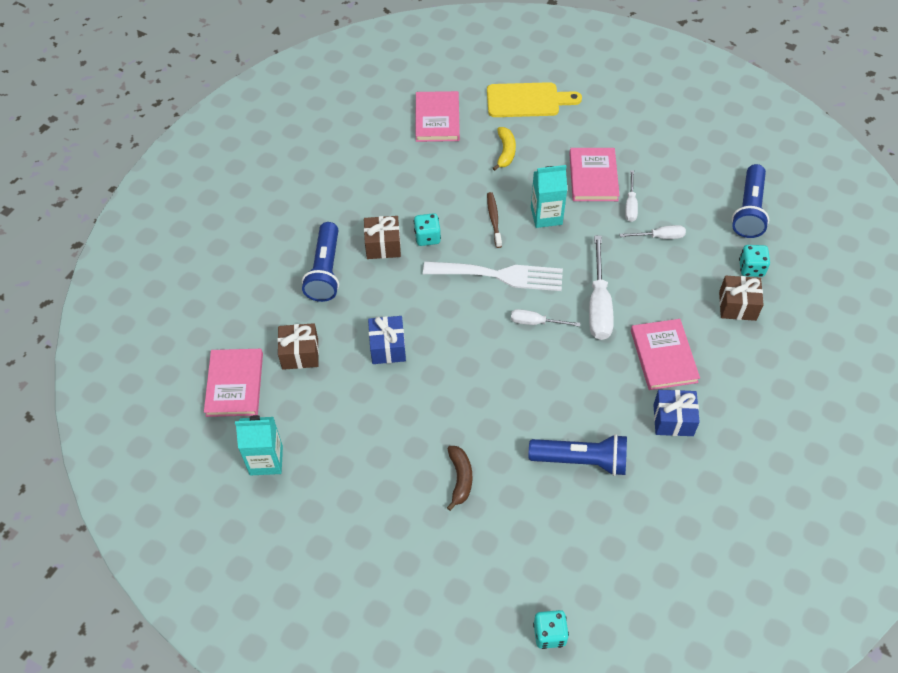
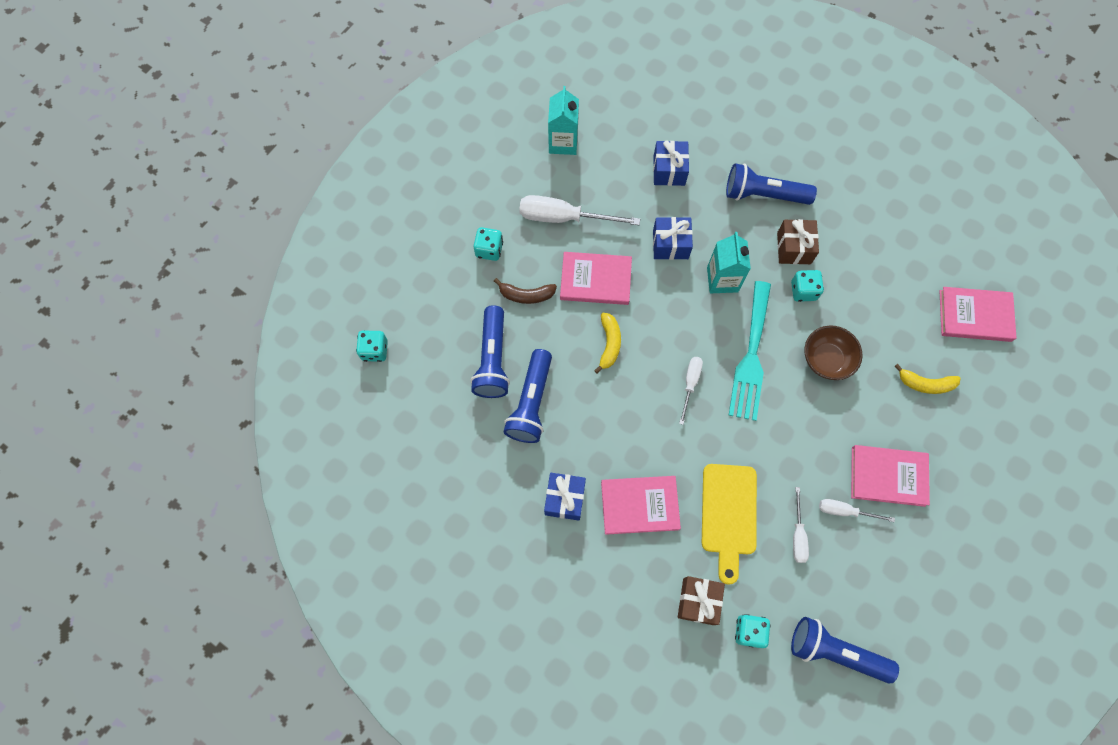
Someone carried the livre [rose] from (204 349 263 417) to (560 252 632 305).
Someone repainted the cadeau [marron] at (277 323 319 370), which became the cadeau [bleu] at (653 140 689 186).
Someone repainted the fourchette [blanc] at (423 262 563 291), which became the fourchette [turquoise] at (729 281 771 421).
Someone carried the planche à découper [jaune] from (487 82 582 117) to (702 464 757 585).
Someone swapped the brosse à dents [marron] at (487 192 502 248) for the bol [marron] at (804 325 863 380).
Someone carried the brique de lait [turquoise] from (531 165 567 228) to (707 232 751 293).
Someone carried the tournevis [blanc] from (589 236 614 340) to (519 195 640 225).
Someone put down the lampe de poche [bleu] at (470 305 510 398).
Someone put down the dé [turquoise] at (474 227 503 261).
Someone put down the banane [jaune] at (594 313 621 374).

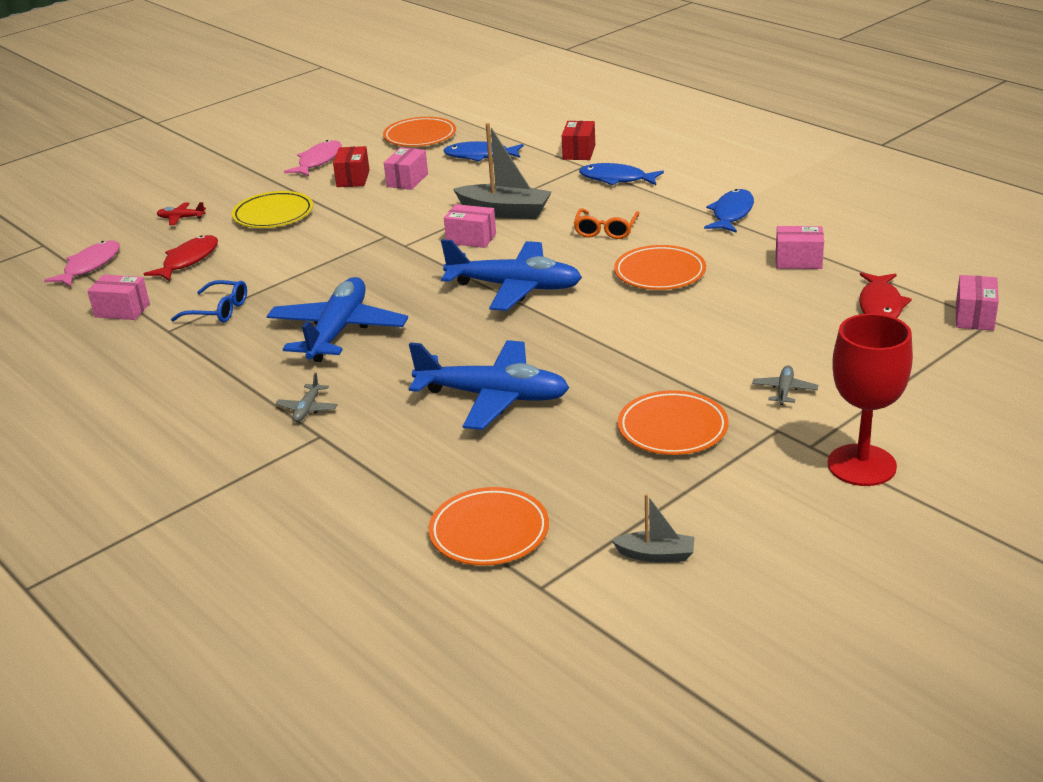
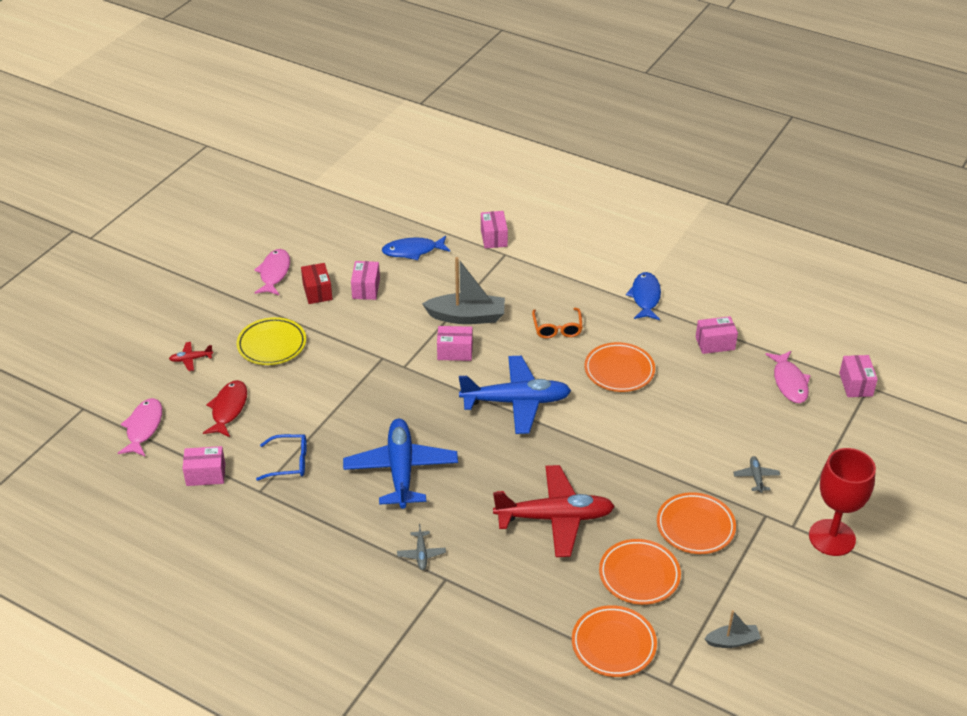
Someone carried the assiette [orange] from (383 117 456 147) to (599 539 681 605).
Someone repainted the avion [bleu] at (409 340 569 430), which became the avion [rouge] at (493 465 615 557).
Someone repainted the boîte [rouge] at (562 121 595 160), which became the boîte [rose] at (481 211 508 248).
Someone took away the poisson [bleu] at (579 163 664 185).
Someone repainted the poisson [rouge] at (859 272 912 318), which became the poisson [rose] at (765 351 811 403).

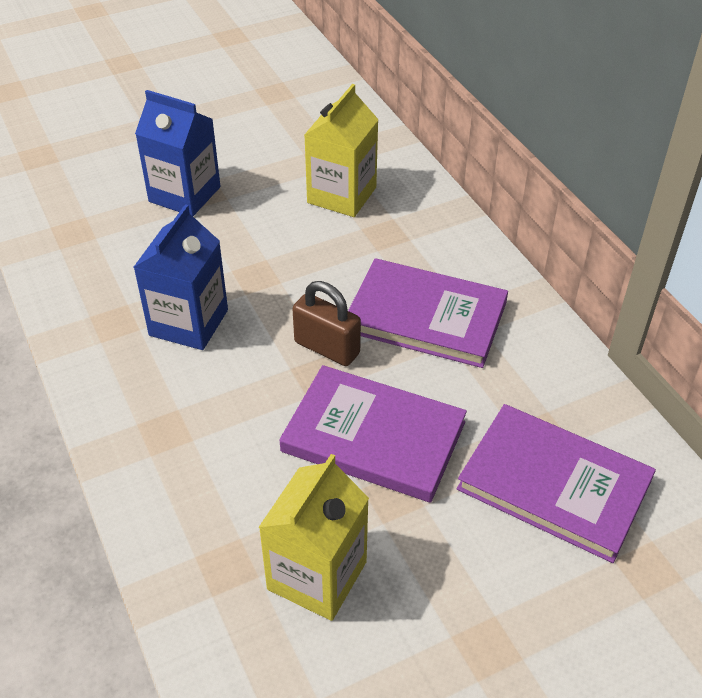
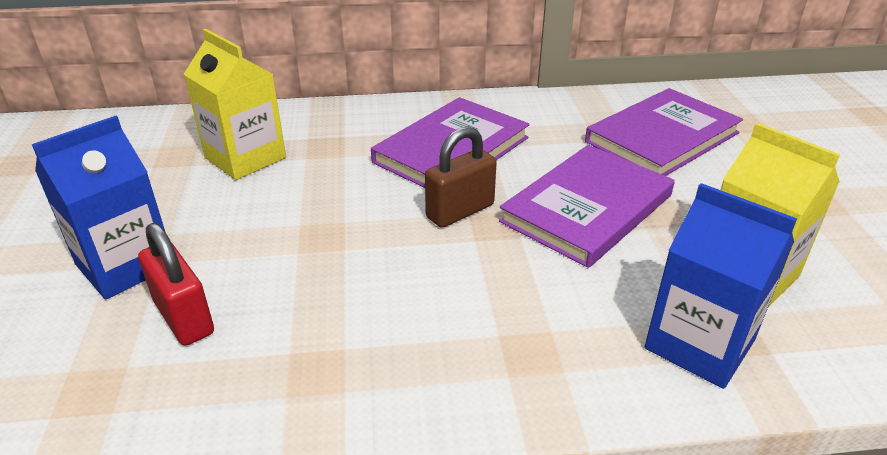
Someone carried the brique de lait [bleu] from (134 204 228 350) to (645 183 797 389).
Someone put down the cadenas [rouge] at (138 223 214 346).

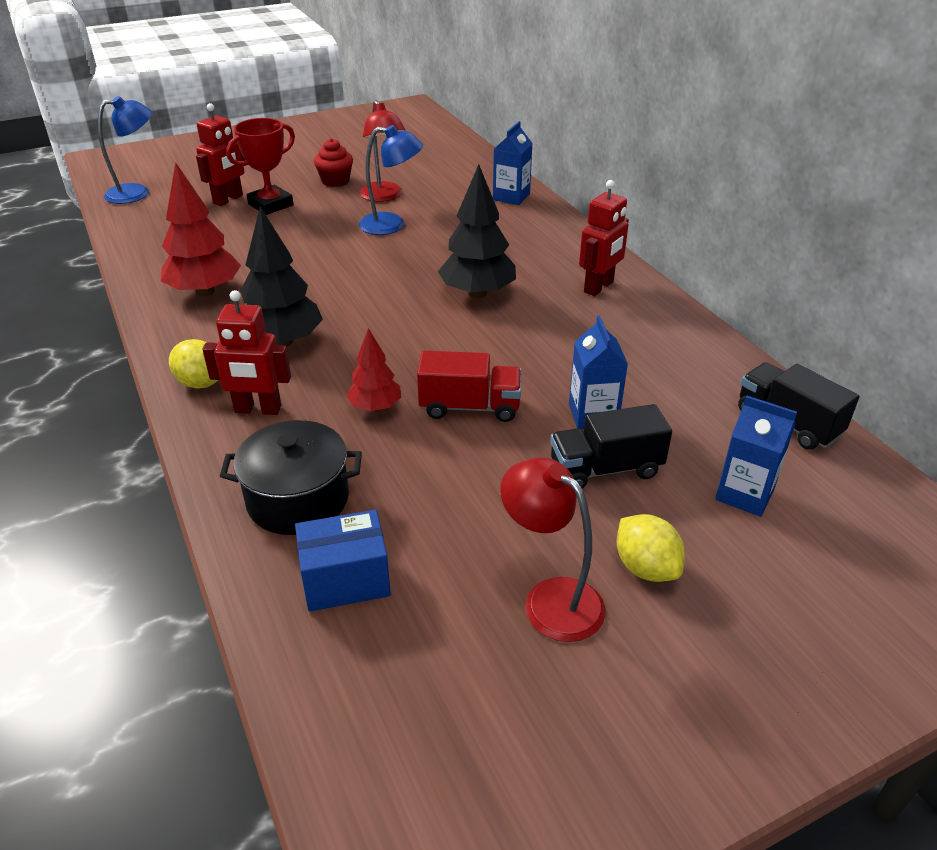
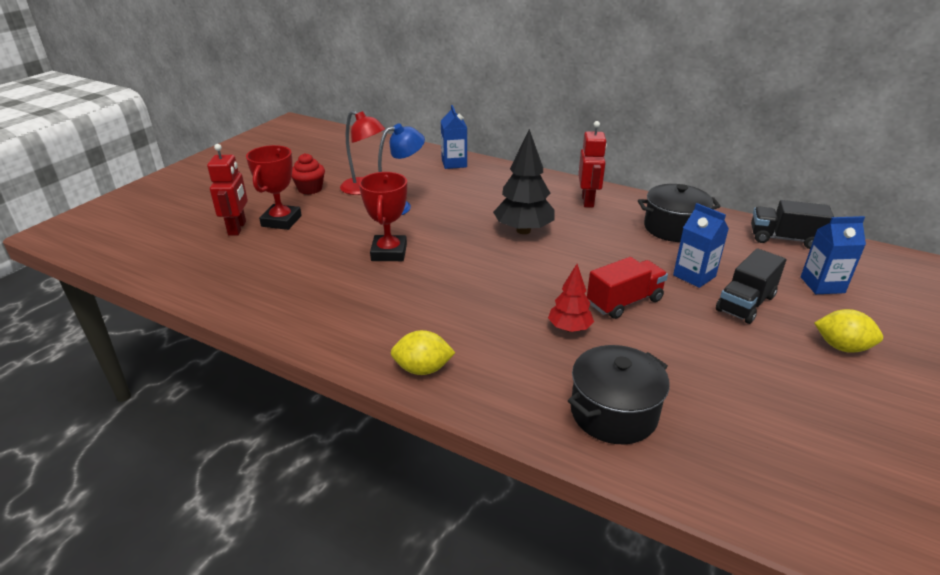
Someone took away the lampe [bleu] at (98 96 152 204).
Someone took away the arbre [rouge] at (161 162 241 296).
Someone took away the robot [rouge] at (202 290 291 415).
Someone took away the arbre [noir] at (241 207 323 347).
Someone took away the boîte [bleu] at (295 510 391 612).
Someone took away the lampe [rouge] at (500 457 606 642).
Someone put down the trophée [rouge] at (359 172 407 261).
Someone put down the marmite [noir] at (638 184 721 242).

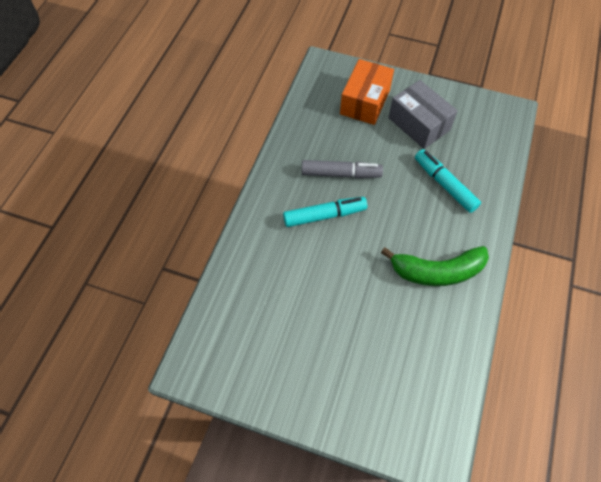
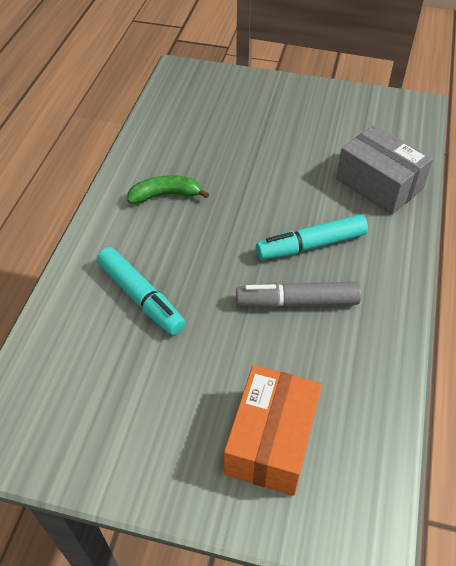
Someone scaled the banane [vert] at (381 246 489 286) by 0.63.
Someone carried the boîte [gris] from (388 80 458 149) to (336 125 433 215).

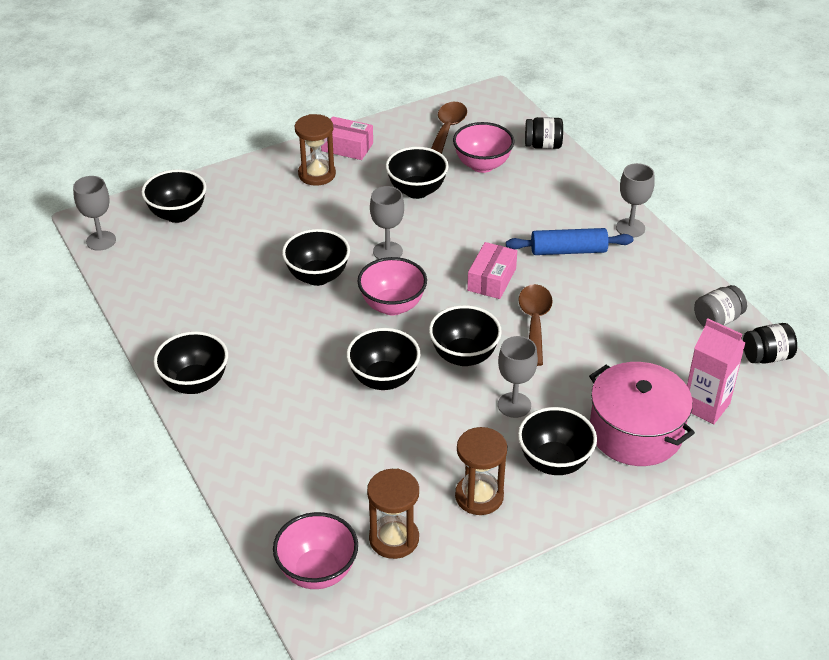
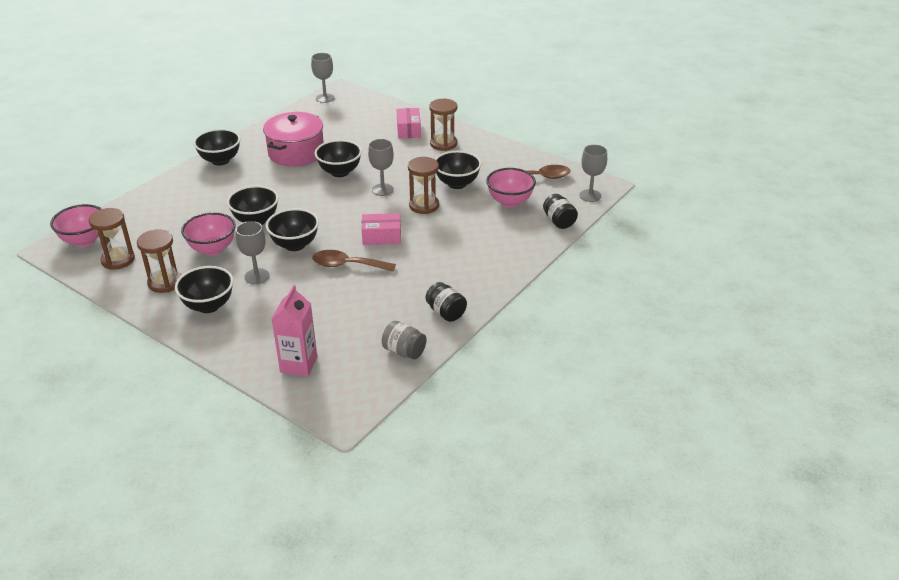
Someone took away the bol [noir] at (141 169 206 223).
Someone carried the boîte [rose] from (321 116 373 160) to (397 108 421 139).
Someone carried the bol [rose] from (357 257 427 315) to (181 212 236 256).
Someone took away the rouleau à pâtisserie [bleu] at (506 228 633 255).
Someone rotated the cuillère [marron] at (518 284 553 366) by 150 degrees counterclockwise.
Someone carried the marmite [rose] from (589 362 695 466) to (263 112 324 167).
Someone carried the verre à pied [gris] from (616 163 655 238) to (579 145 607 202).
Someone carried the bocal [noir] from (743 323 797 364) to (426 282 467 322).
Someone put down the sablier [marron] at (408 157 439 214).

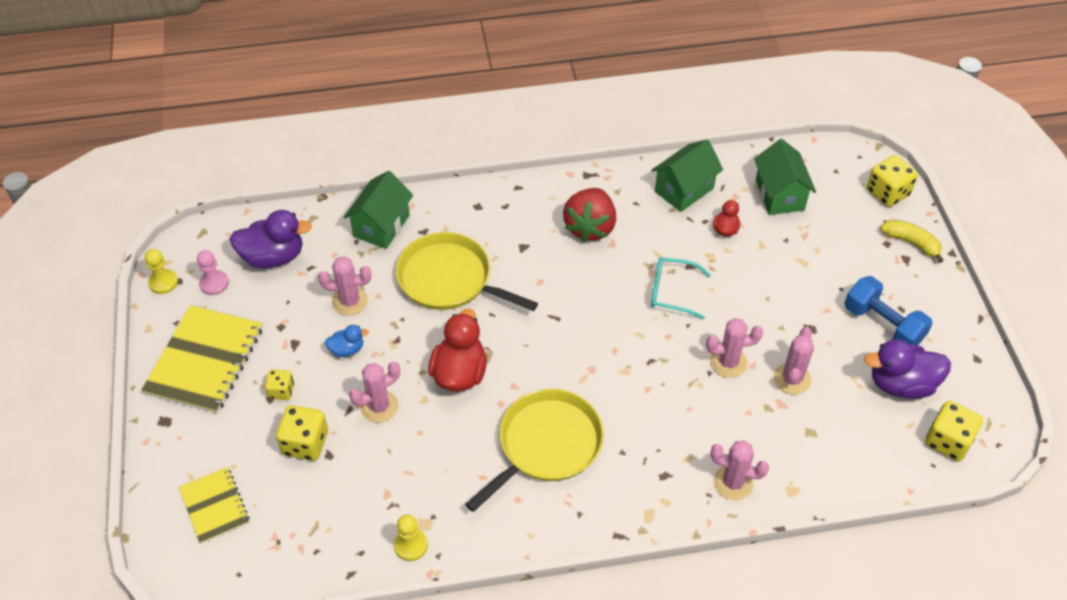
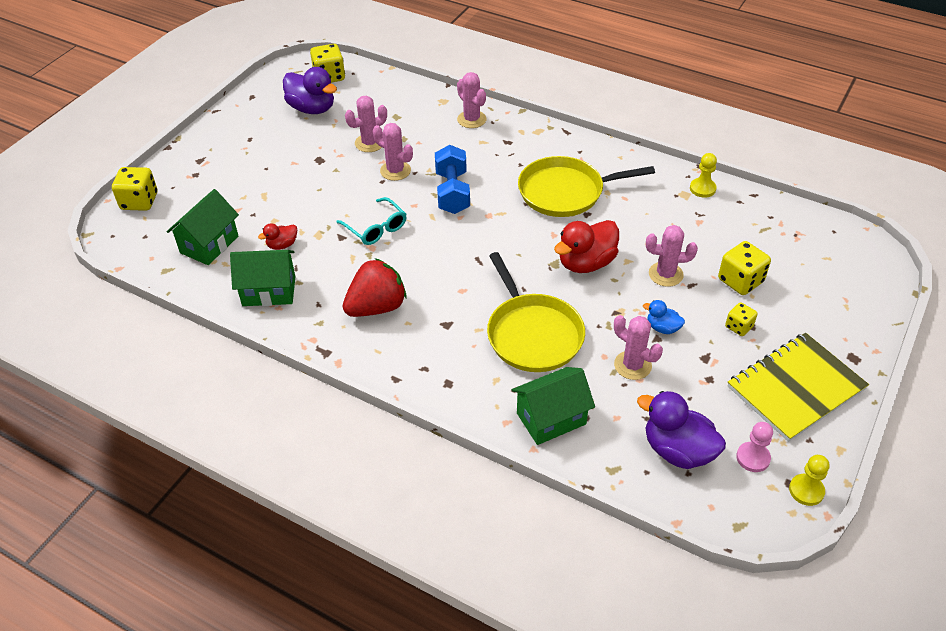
Someone took away the carnet [jaune] at (179 467 250 544).
Someone carried the haltère [bleu] from (844 276 933 345) to (435 145 470 214).
Someone took away the banane [jaune] at (880 219 944 263).

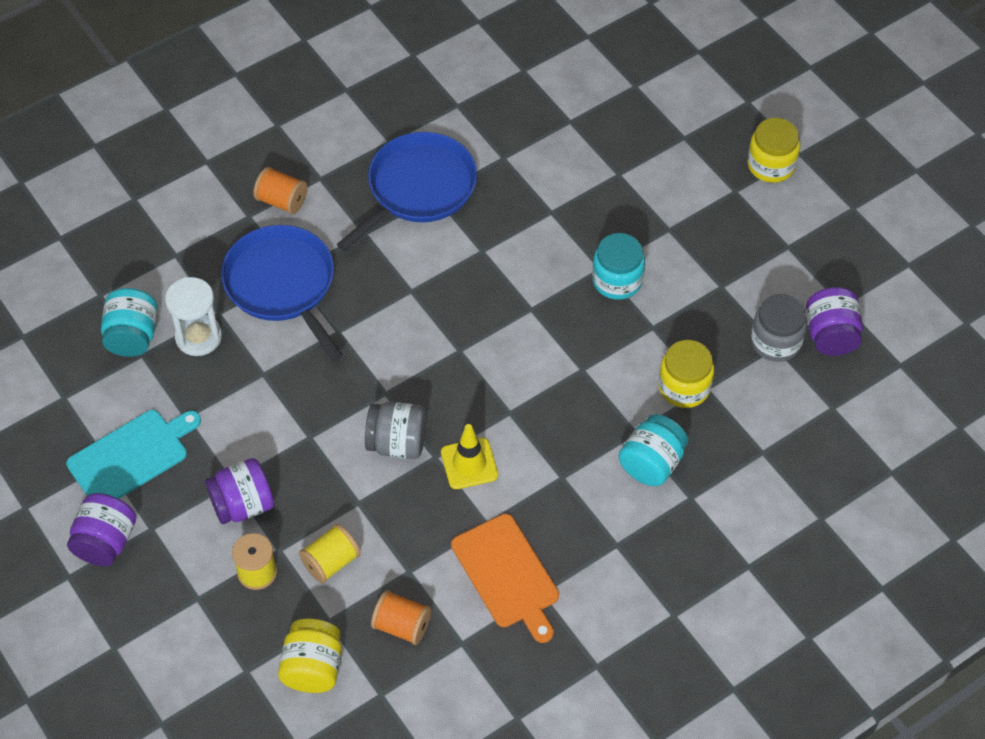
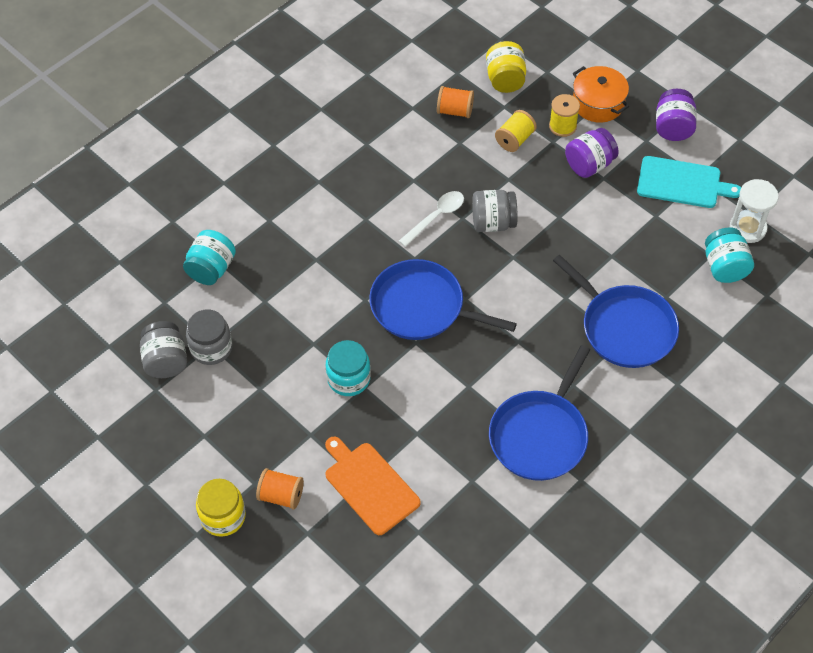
Someone rotated the planche à découper [turquoise] at (66 410 201 499) by 120 degrees counterclockwise.
Someone carried the sablier [blanc] from (165 277 222 356) to (730 179 779 243).
Someone carried the bobine [orange] from (253 167 307 215) to (256 468 304 510).
Someone swapped the cône de chantier [jaune] at (441 424 498 489) for the cuillère [blanc] at (399 191 464 247).
Someone carried the planche à découper [orange] from (451 514 559 643) to (325 437 421 535).
Someone carried the bocal [turquoise] from (618 414 688 486) to (183 230 236 285).
Someone took away the bocal [jaune] at (659 340 714 408).
Someone repainted the bocal [violet] at (806 287 863 356), which became the bocal [gris] at (140 321 187 378).
Someone put down the poêle [bleu] at (369 259 517 340).
Someone put down the marmite [orange] at (573 66 629 123).

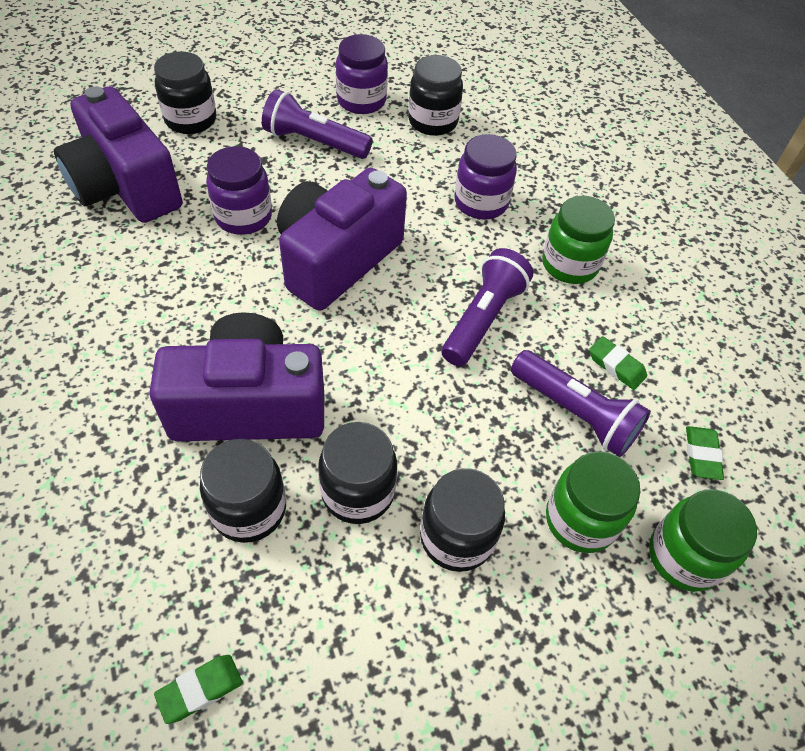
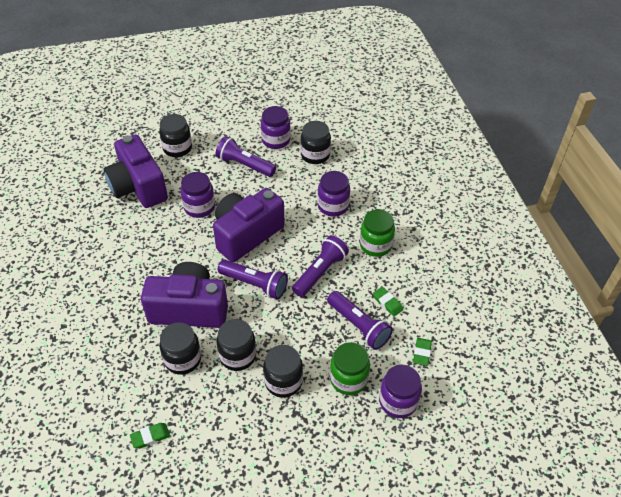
Someone repainted the bocal [vert] at (649 489 757 592), which became the bocal [violet] at (379 365 422 418).
Someone put down the lampe de poche [violet] at (218 260 288 300).

